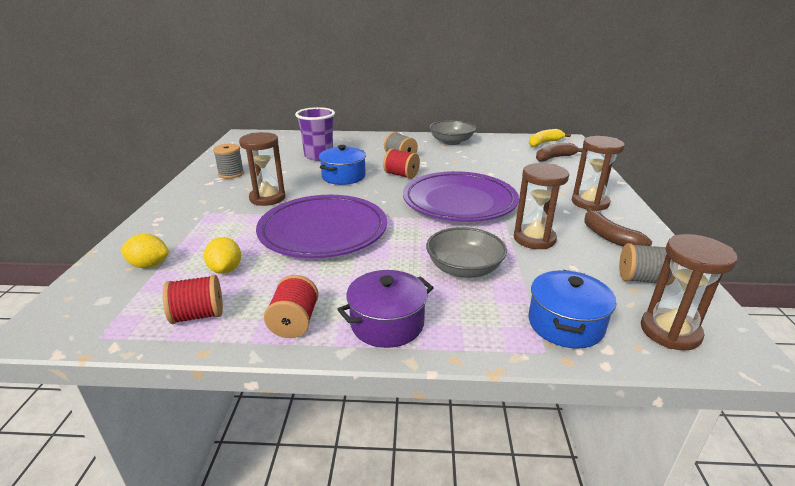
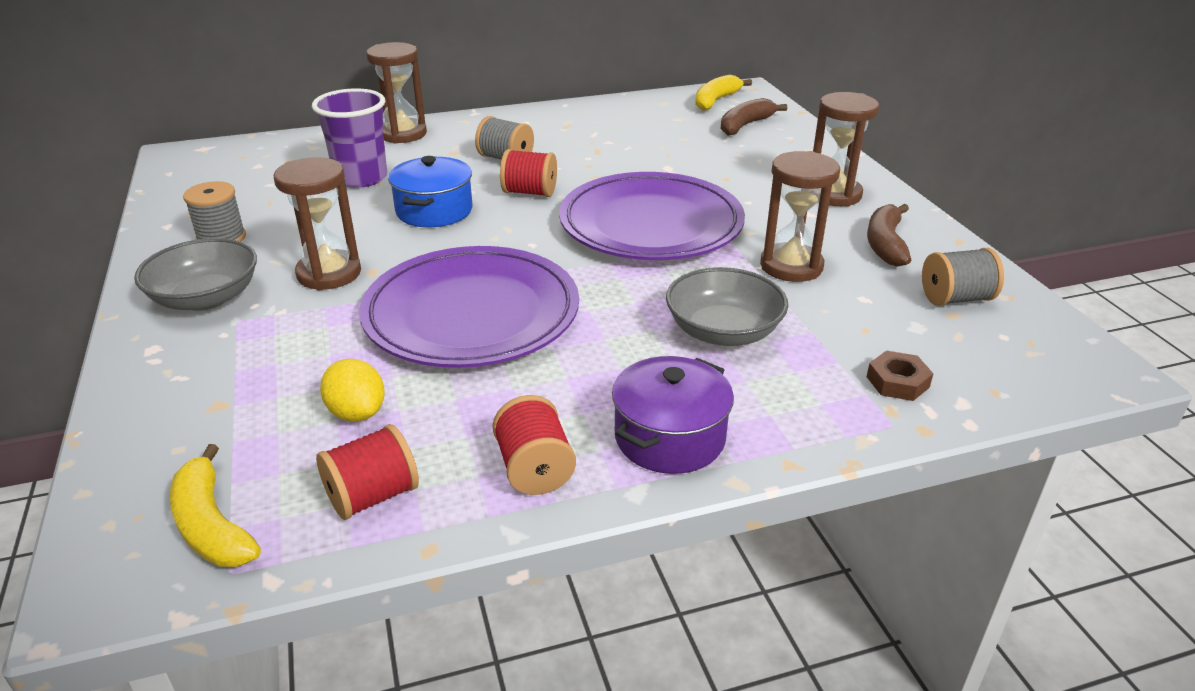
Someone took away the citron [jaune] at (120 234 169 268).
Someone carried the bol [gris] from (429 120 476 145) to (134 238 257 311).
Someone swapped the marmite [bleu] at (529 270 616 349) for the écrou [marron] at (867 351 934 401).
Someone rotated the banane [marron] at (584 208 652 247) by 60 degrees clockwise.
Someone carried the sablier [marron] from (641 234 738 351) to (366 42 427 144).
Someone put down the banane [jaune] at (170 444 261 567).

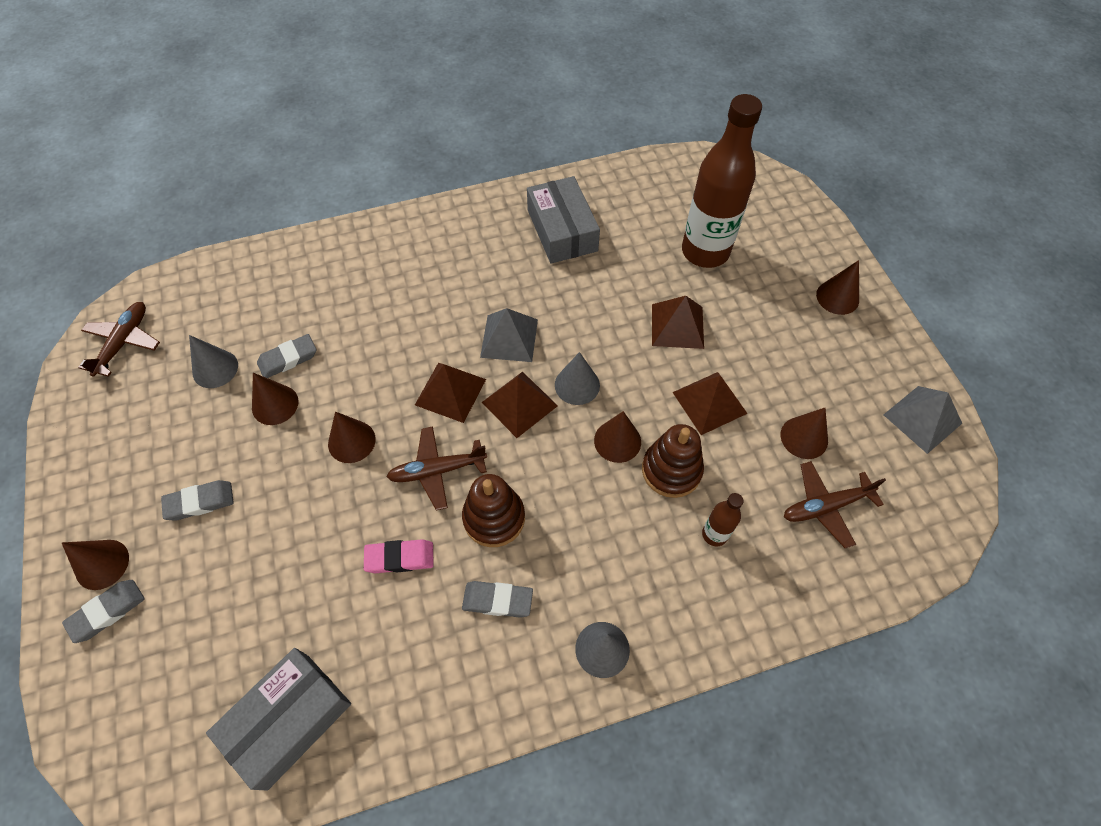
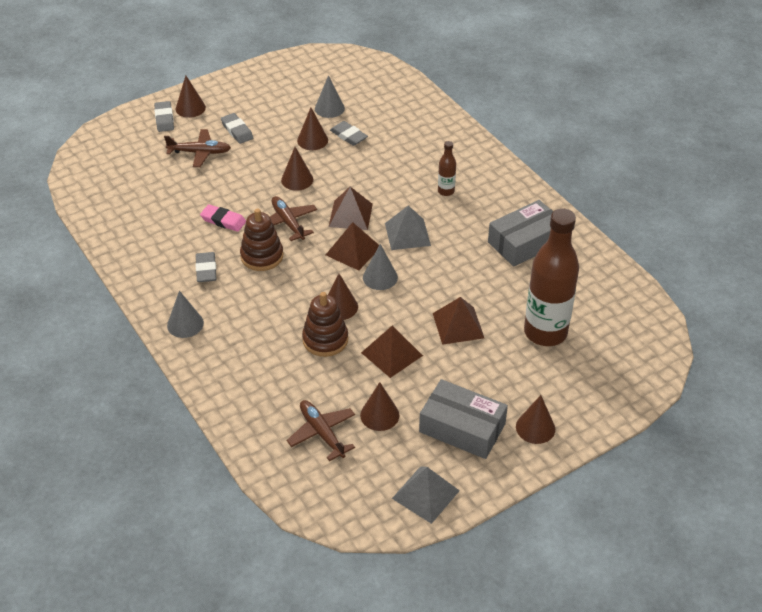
Someone rotated the gomme [gris] at (62 580 145 643) by 45 degrees clockwise.
Someone carried the avion [marron] from (78 302 160 377) to (164 129 231 167).
Someone carried the boîte [gris] from (206 648 351 791) to (419 379 508 459).
Someone rotated the gomme [rose] at (364 539 434 573) by 45 degrees counterclockwise.
Someone carried the bouteille [marron] from (702 493 743 547) to (438 141 456 196).

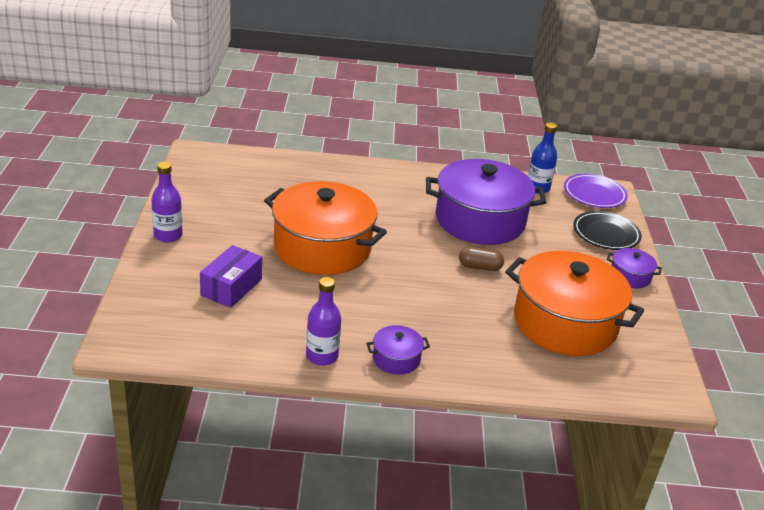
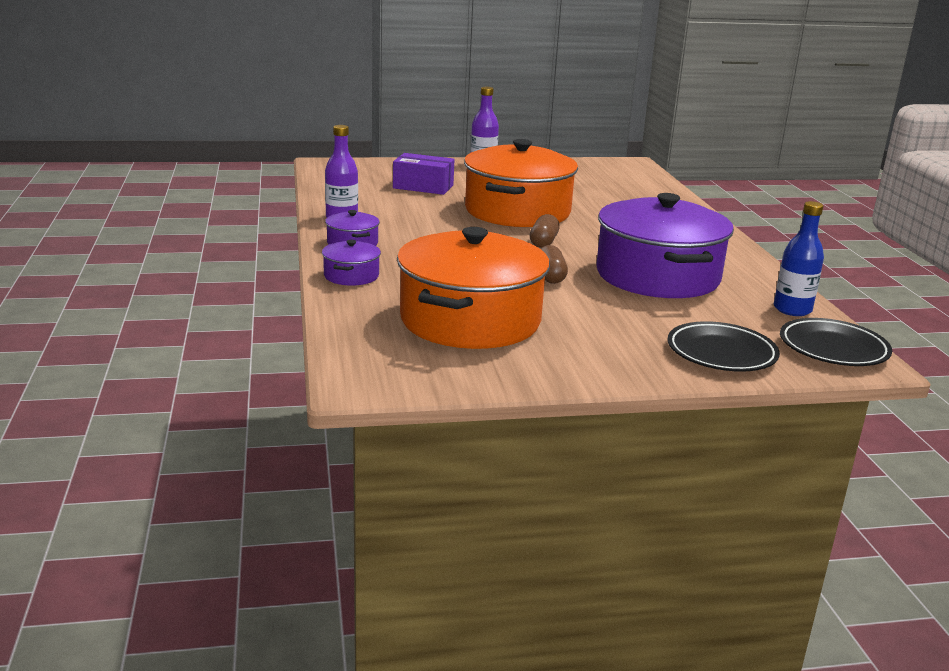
Someone repainted the assiette [violet] at (564 174 628 208), which became the assiette [noir] at (780 318 892 366).
Someone carried the marmite [violet] from (607 248 662 288) to (322 240 381 286).
Someone put down the gélule [marron] at (530 214 559 248).

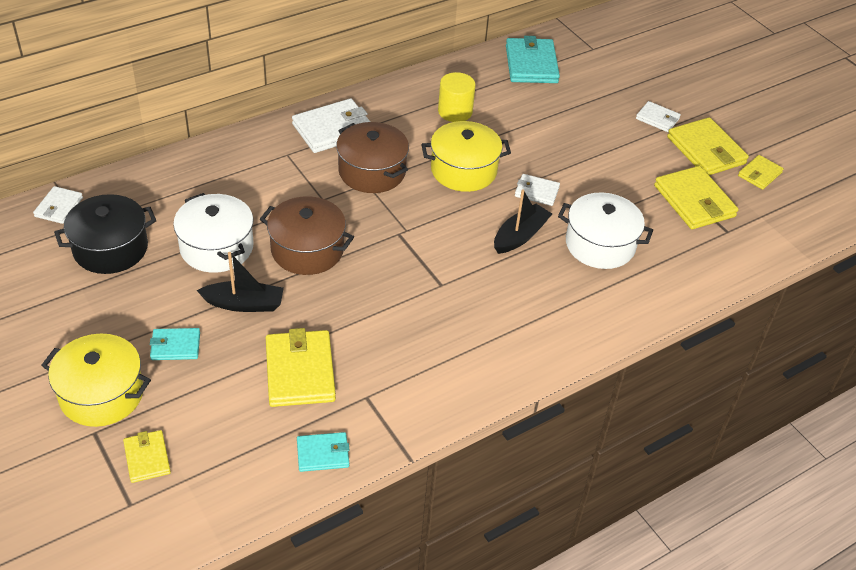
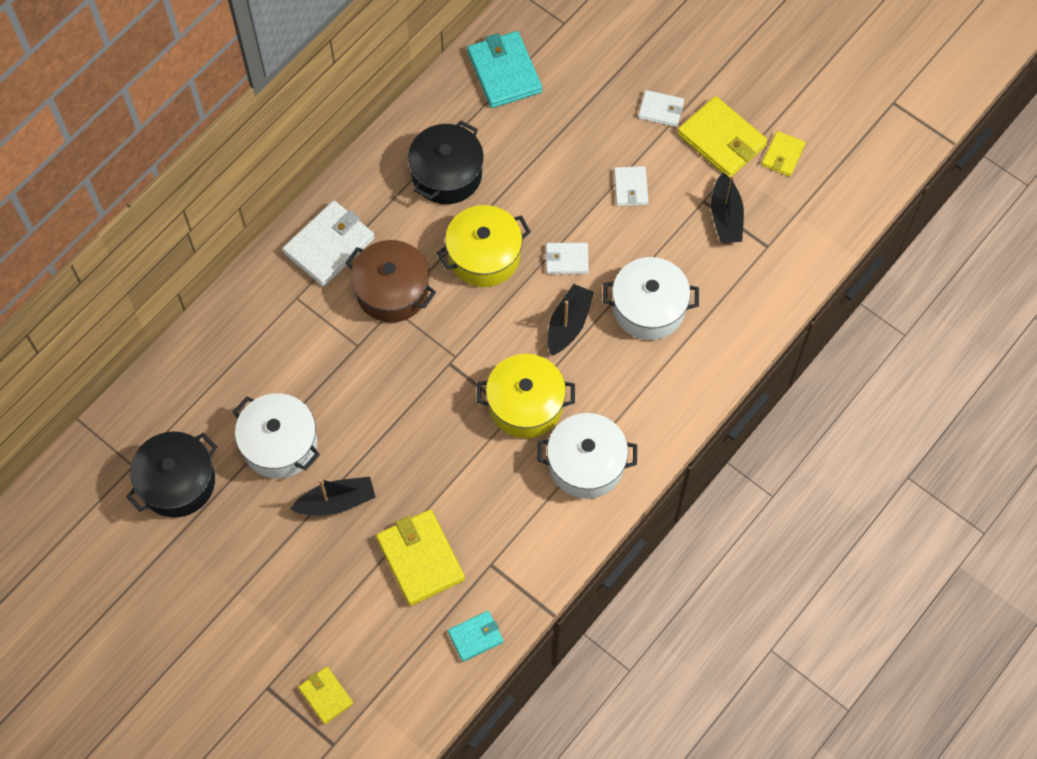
Someone carried the portefeuille [blanc] from (33 186 83 224) to (614 166 649 206).
Someone carried the marmite [jaune] from (41 334 151 427) to (477 354 575 438).
Someone took away the portefeuille [turquoise] at (150 328 200 360).
Someone took away the marmite [marron] at (260 196 354 275).
Someone swapped the cylindre [jaune] at (438 72 475 122) for the marmite [noir] at (408 120 484 204).
Someone swapped the portefeuille [jaune] at (654 166 739 229) for the bateau [noir] at (711 172 744 243).
Someone put down the marmite [blanc] at (537 413 637 499).

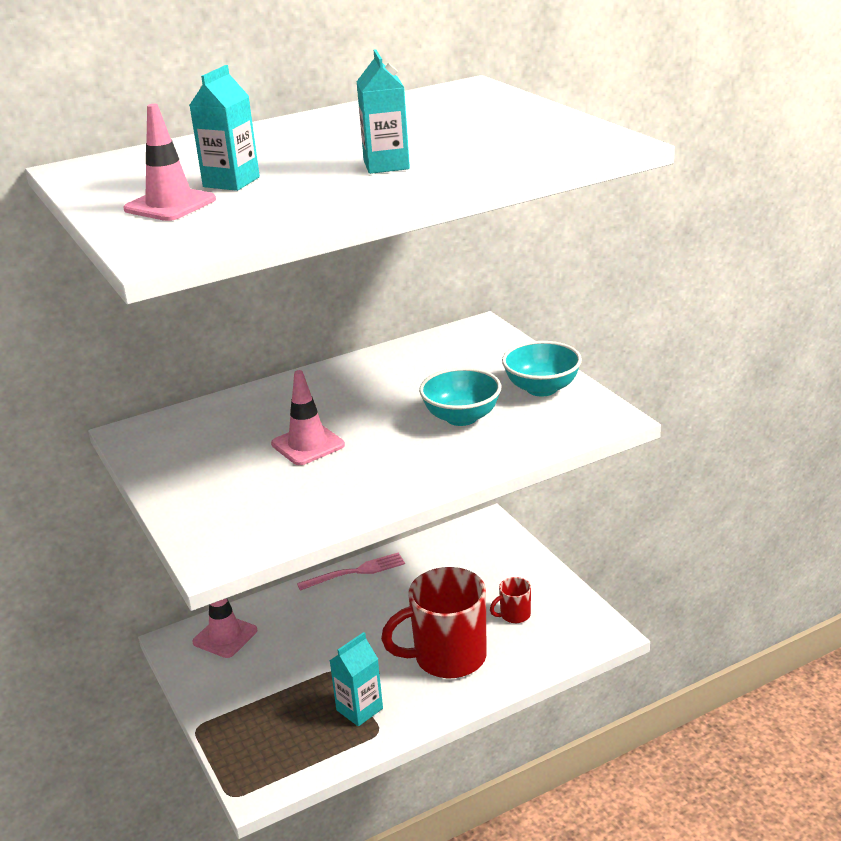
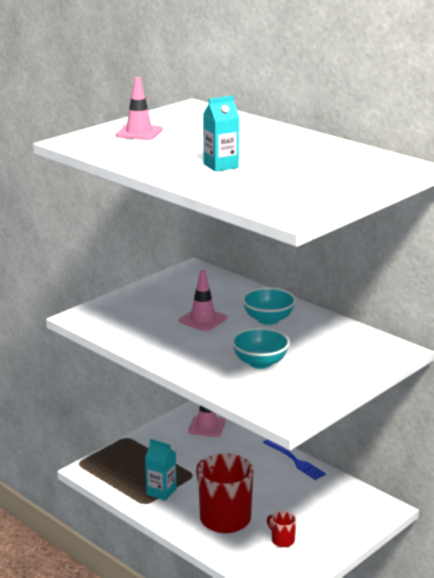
Someone took away the brique de lait [turquoise] at (189 65 260 191).
Someone repainted the fourchette [rose] at (297 552 405 591), which became the fourchette [bleu] at (263 439 326 480).
Someone carried the bol [turquoise] from (502 341 582 396) to (242 287 296 325).

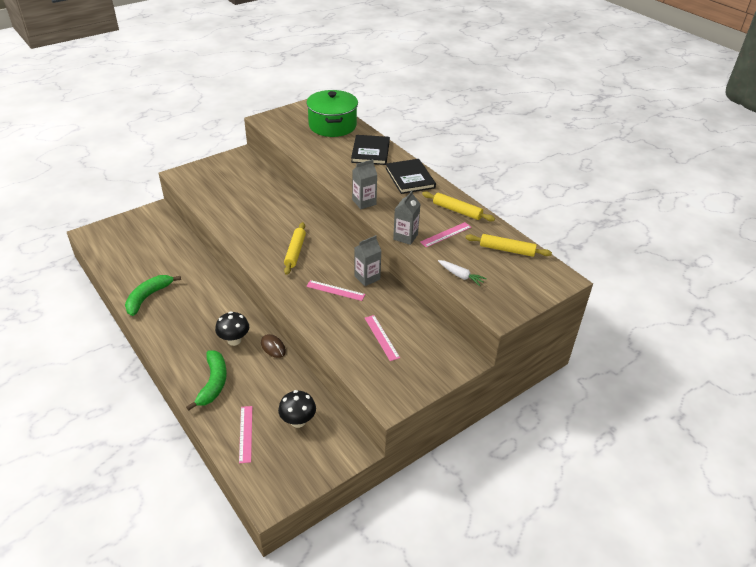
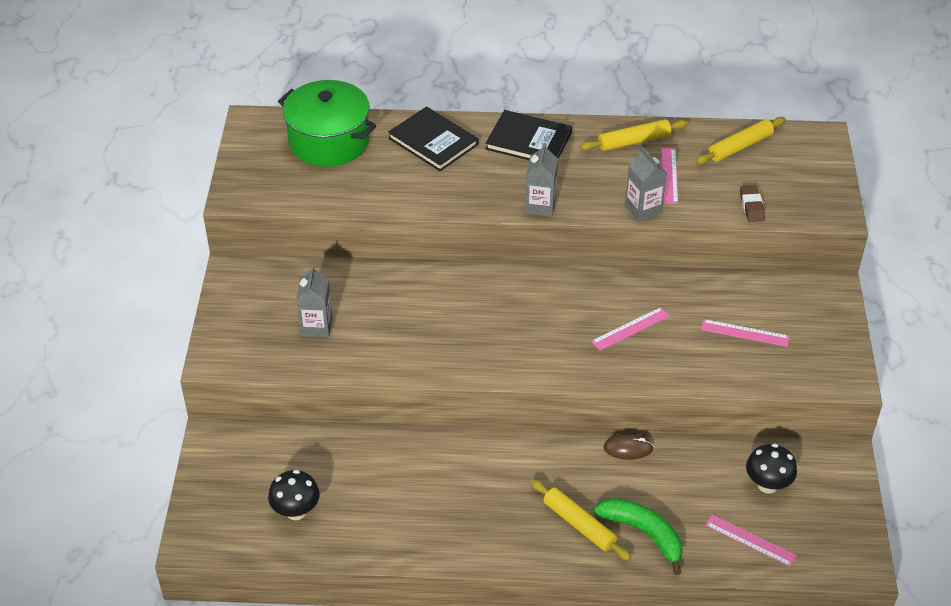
Someone took away the banane [vert] at (125 275 181 316).
Someone carried the champignon [noir] from (215 311 249 346) to (268 470 320 520).
Someone carried the rouleau à pâtisserie [jaune] from (284 222 306 275) to (530 479 631 561).
Someone carried the brique de lait [gris] from (354 235 381 286) to (296 265 332 337).
Someone swapped the carotte [blanc] at (438 260 487 286) for the gomme [marron] at (740 185 765 222).

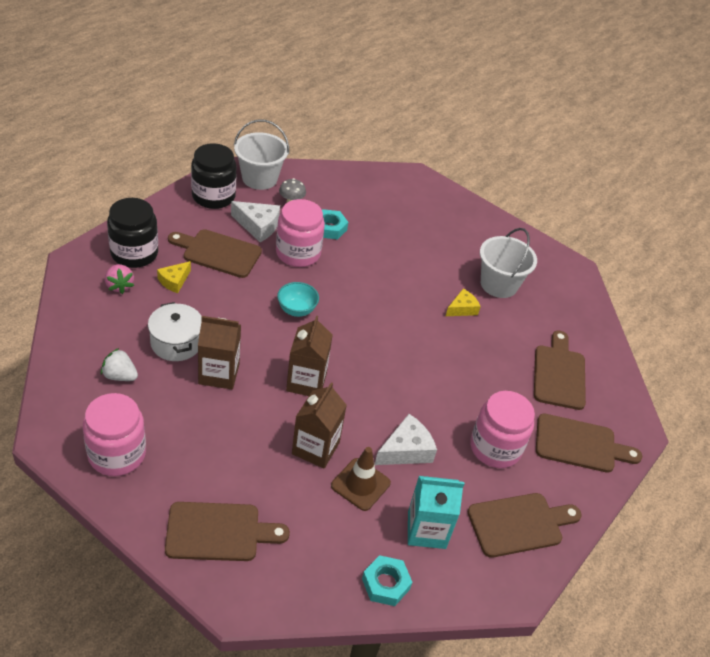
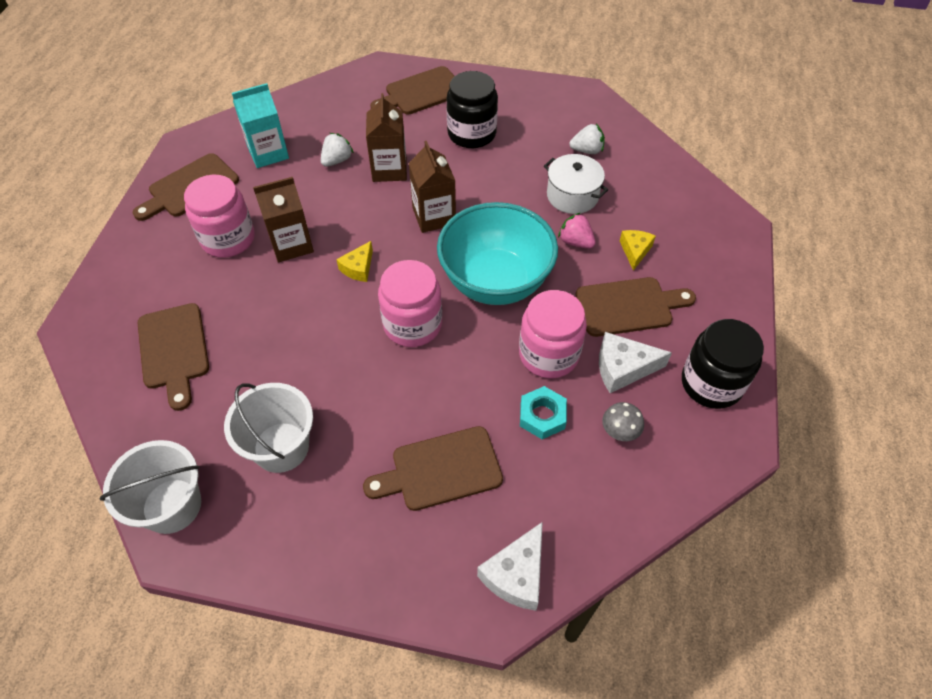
Someone carried the bocal [rose] from (83 393 146 476) to (378 260 442 347).
Someone carried the fraise [rose] from (105 264 134 294) to (558 213 596 249).
Someone carried the bocal [noir] from (107 198 158 268) to (447 71 498 148).
Someone carried the brique de lait [marron] from (198 316 241 390) to (253 177 314 262).
Someone carried the seau [blanc] from (234 120 289 190) to (99 440 201 534).
Someone scaled the bol [turquoise] at (277 282 319 317) by 2.34.
Someone swapped the cône de chantier [marron] at (331 447 391 511) for the fraise [blanc] at (321 133 354 167).
Someone took away the écrou [turquoise] at (362 555 412 606).
Someone carried the fromage [blanc] from (375 414 437 465) to (477 522 543 611).
Someone carried the fromage [jaune] from (446 289 481 316) to (336 241 373 282).
Someone carried the planche à découper [marron] from (536 413 642 473) to (363 426 503 511).

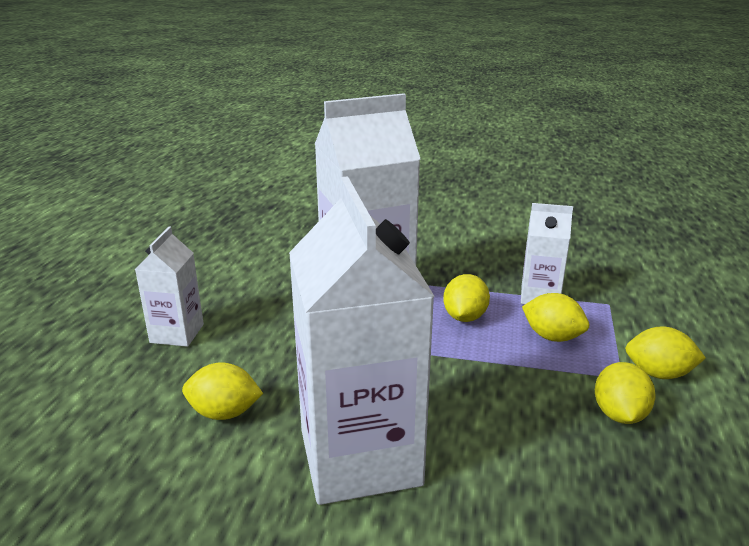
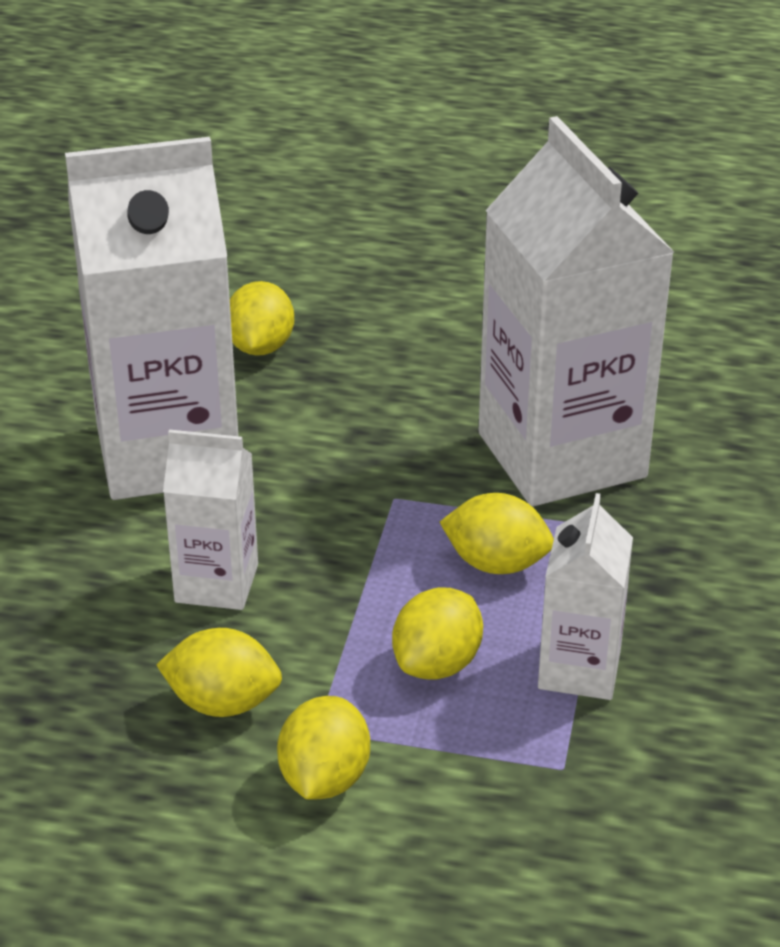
Someone carried the brique de lait [blanc] from (135 227 204 347) to (163 429 258 610).

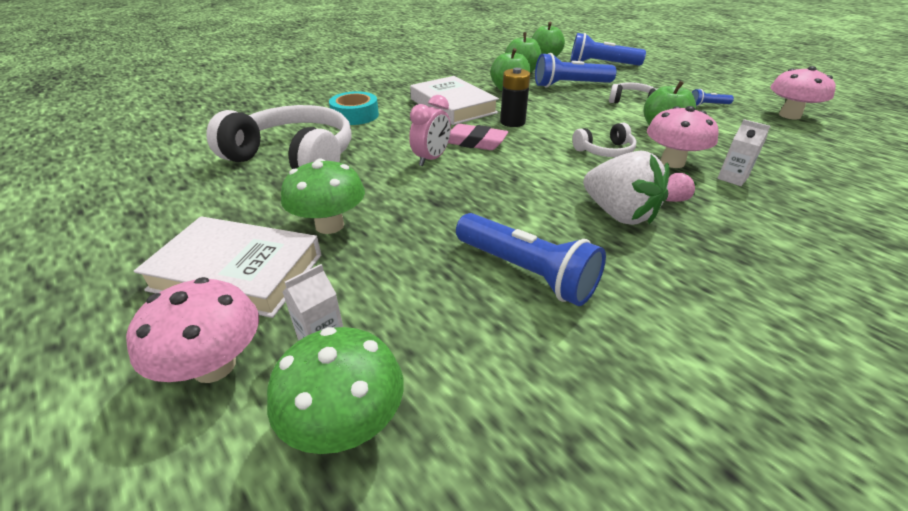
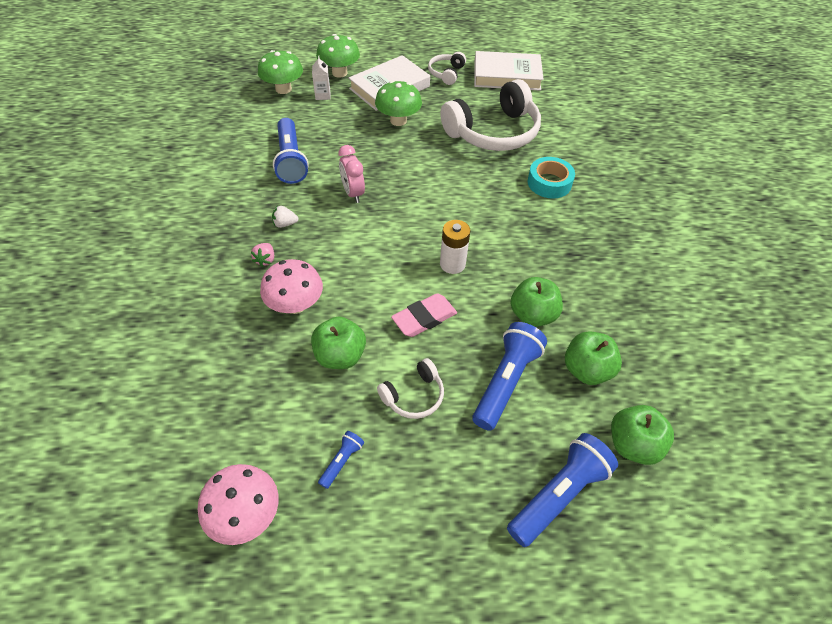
Someone repainted the champignon [rose] at (126 277 259 383), which became the champignon [vert] at (316 34 360 78).
Someone carried the réveil [rose] from (409 95 451 166) to (338 145 365 203).
Someone carried the livre [blanc] from (410 76 499 125) to (474 51 544 91).
Someone carried the gomme [rose] from (448 124 508 150) to (391 293 457 337).
Someone rotated the lampe de poche [bleu] at (456 213 606 306) by 90 degrees counterclockwise.
Someone repainted the pile [noir] at (500 68 530 127), which became the pile [blanc] at (440 220 471 274).
Someone carried the casque audio [blanc] from (572 123 636 157) to (428 52 466 85).
Someone scaled the fraise [blanc] at (583 151 669 225) by 0.44.
Someone took away the brique de lait [blanc] at (717 119 770 186).

